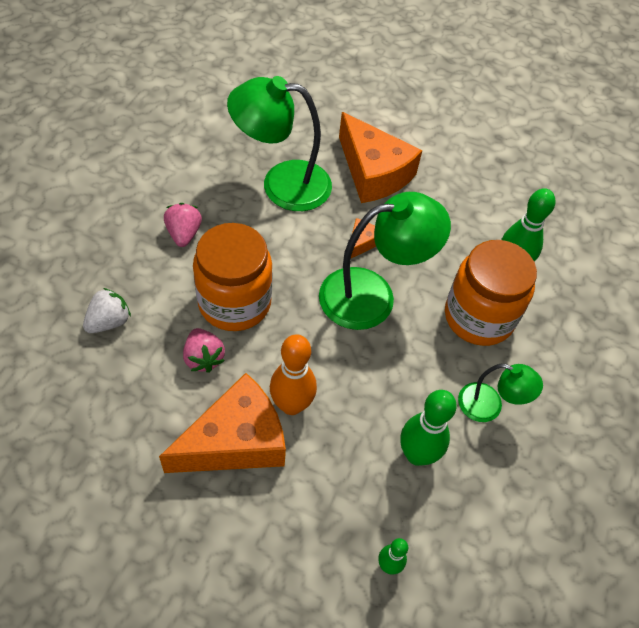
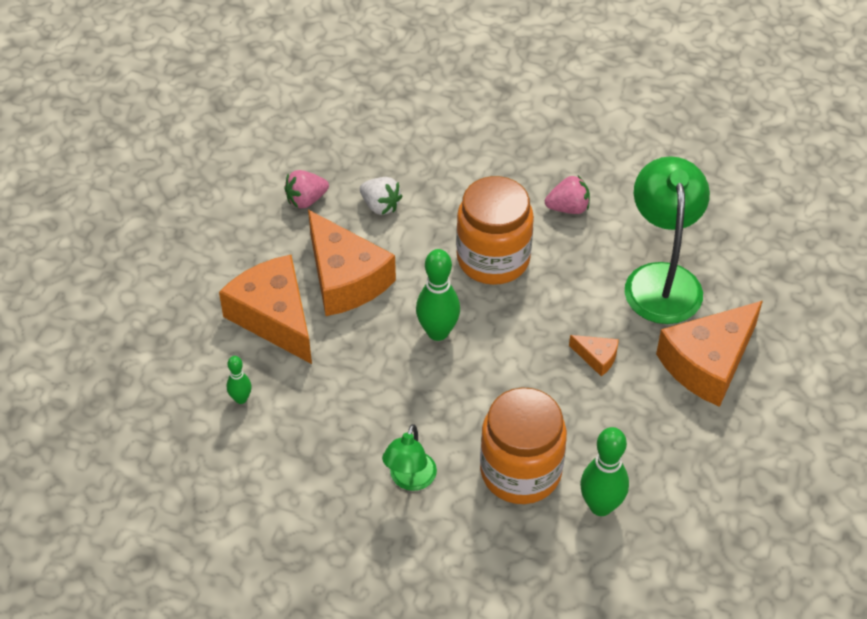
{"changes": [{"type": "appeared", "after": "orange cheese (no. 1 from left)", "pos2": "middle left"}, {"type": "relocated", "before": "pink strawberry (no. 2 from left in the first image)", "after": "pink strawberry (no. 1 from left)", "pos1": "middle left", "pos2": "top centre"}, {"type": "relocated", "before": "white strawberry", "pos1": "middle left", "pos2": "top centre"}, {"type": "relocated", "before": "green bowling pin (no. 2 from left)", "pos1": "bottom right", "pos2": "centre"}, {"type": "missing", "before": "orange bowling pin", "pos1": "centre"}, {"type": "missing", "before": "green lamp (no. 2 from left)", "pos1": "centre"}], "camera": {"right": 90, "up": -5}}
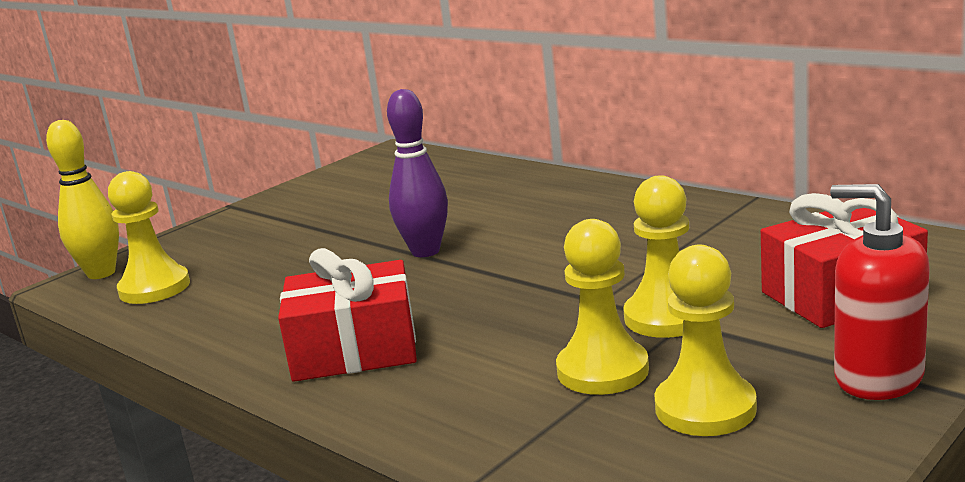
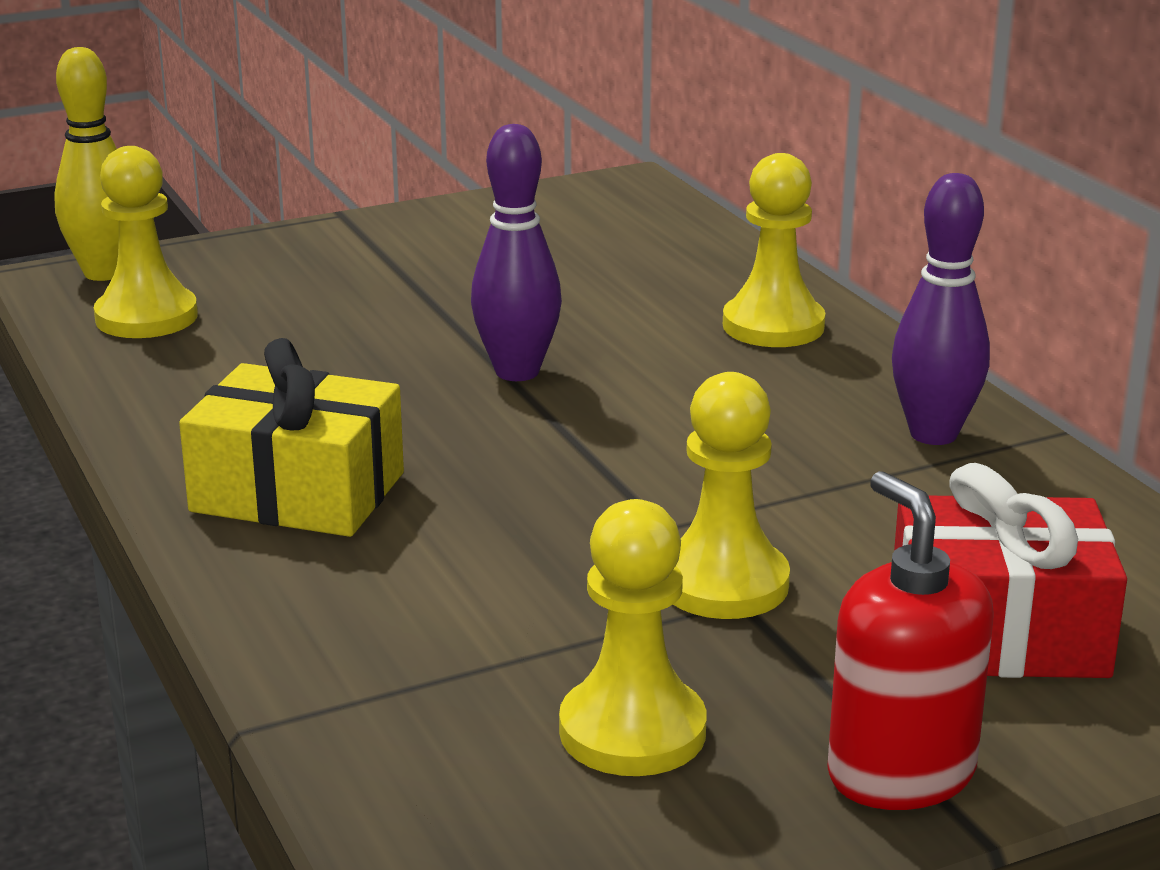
{"changes": [{"type": "colour", "before": "red gift (no. 1 from left)", "after": "yellow gift", "pos1": "centre", "pos2": "middle left"}, {"type": "relocated", "before": "yellow pawn (no. 2 from left in the first image)", "after": "yellow pawn (no. 4 from left)", "pos1": "centre", "pos2": "top right"}, {"type": "appeared", "after": "purple bowling pin (no. 2 from left)", "pos2": "middle right"}], "camera": {"right": 20, "up": 5}}
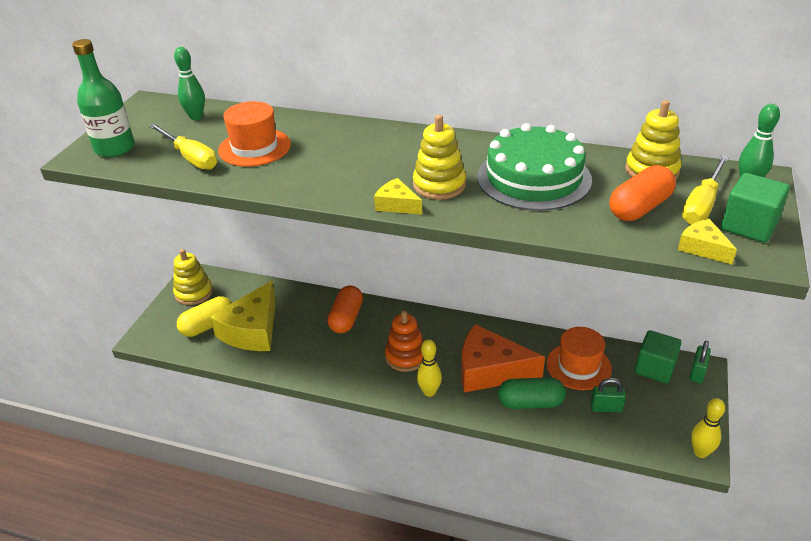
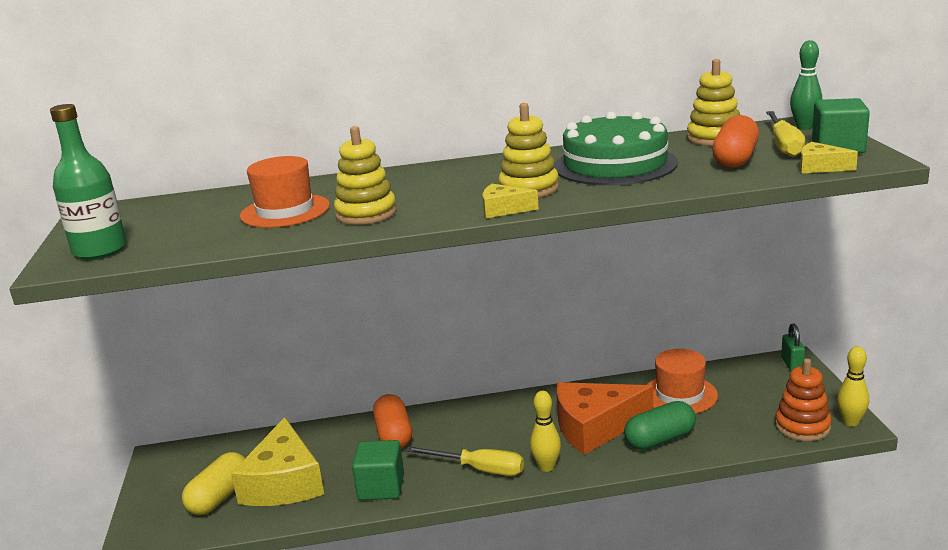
{"changes": [{"type": "relocated", "before": "yellow stacking toy (no. 1 from left)", "pos1": "middle left", "pos2": "top centre"}, {"type": "relocated", "before": "green cube (no. 1 from left)", "pos1": "middle right", "pos2": "bottom centre"}, {"type": "relocated", "before": "yellow screwdriver (no. 1 from left)", "pos1": "top left", "pos2": "bottom centre"}, {"type": "relocated", "before": "orange stacking toy", "pos1": "centre", "pos2": "bottom right"}, {"type": "missing", "before": "green bowling pin (no. 1 from left)", "pos1": "top left"}, {"type": "missing", "before": "green padlock (no. 1 from left)", "pos1": "bottom right"}], "camera": {"right": -25, "up": -15}}
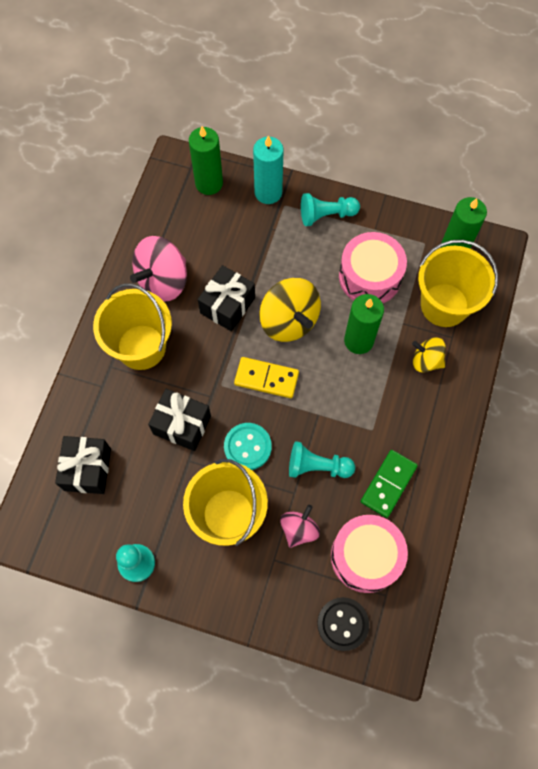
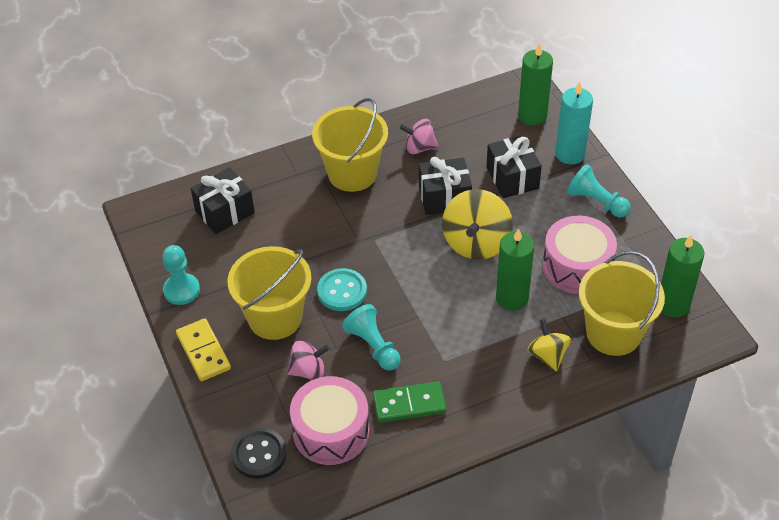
{"changes": [{"type": "relocated", "before": "yellow domino", "pos1": "centre", "pos2": "bottom left"}, {"type": "size", "before": "pink spinning top (no. 1 from left in the first image)", "pos1": "middle left", "pos2": "top centre", "scale": 0.58}, {"type": "relocated", "before": "black gift (no. 2 from left in the first image)", "after": "black gift (no. 3 from left)", "pos1": "middle left", "pos2": "top centre"}], "camera": {"right": 50, "up": -20}}
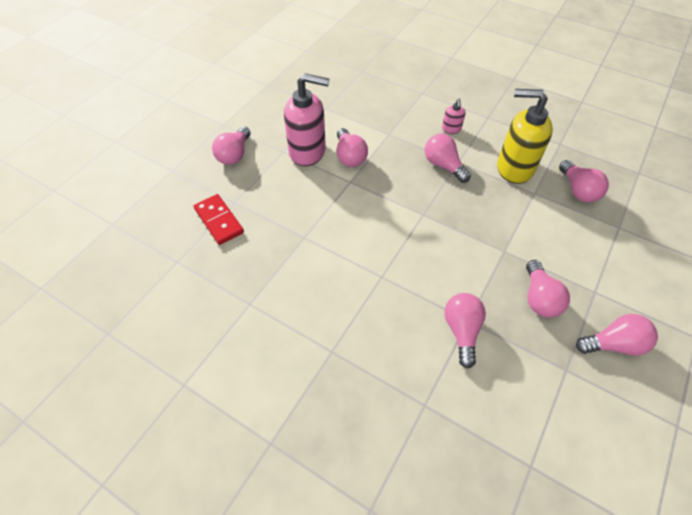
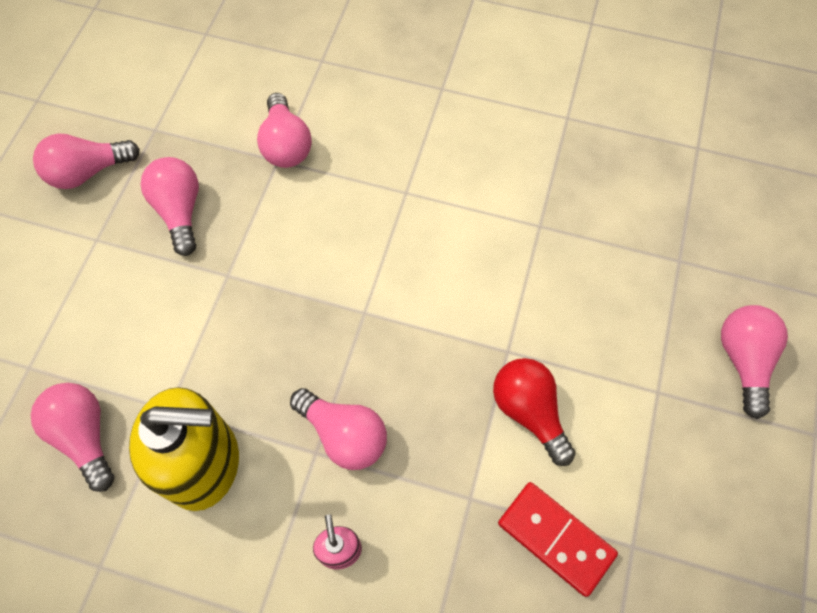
{"changes": [{"type": "colour", "before": "pink light bulb (no. 2 from left)", "after": "red light bulb", "pos1": "top centre", "pos2": "bottom centre"}, {"type": "relocated", "before": "red domino", "pos1": "middle left", "pos2": "bottom right"}, {"type": "missing", "before": "pink soap dispenser (no. 1 from left)", "pos1": "top centre"}], "camera": {"right": 165, "up": 10}}
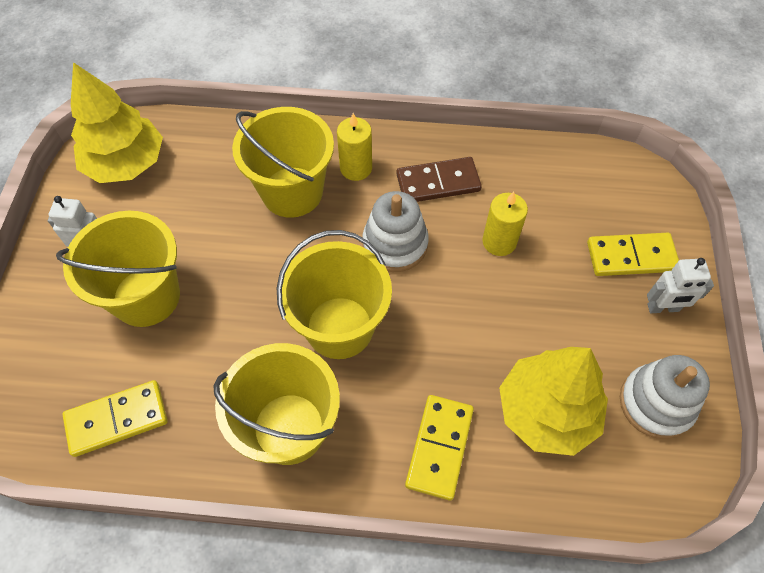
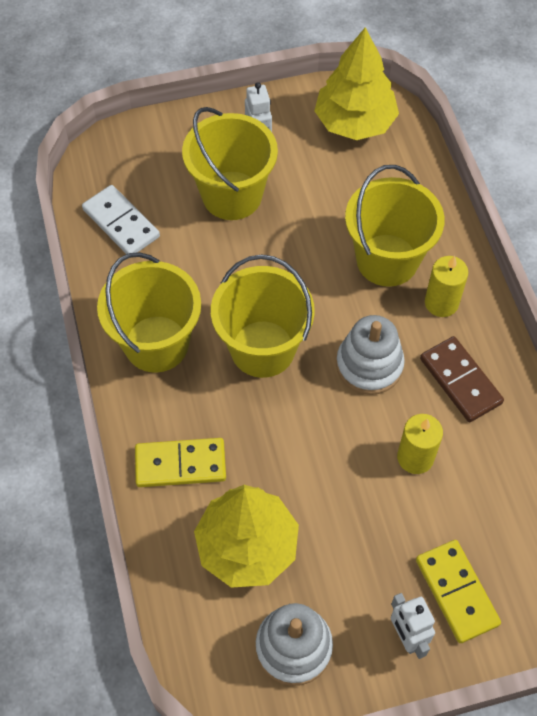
{"changes": [{"type": "colour", "before": "yellow domino (no. 1 from left)", "after": "white domino", "pos1": "bottom left", "pos2": "top left"}], "camera": {"right": 70, "up": 0}}
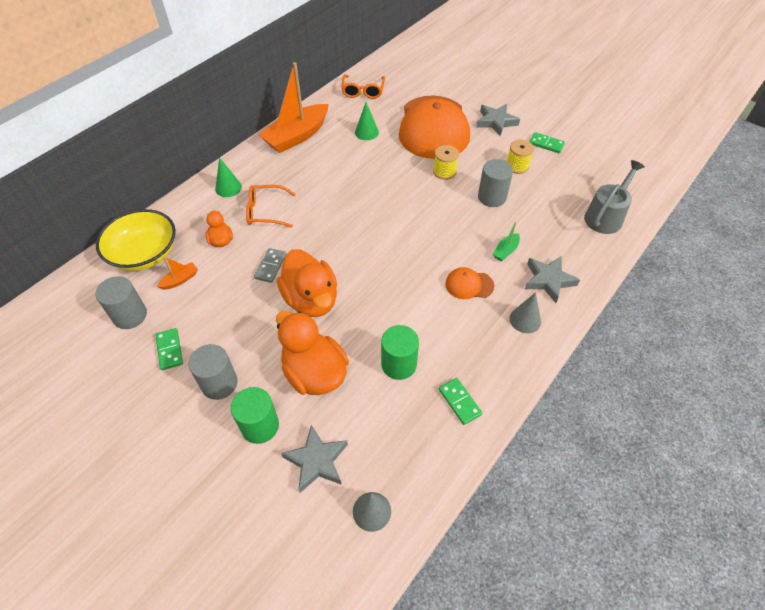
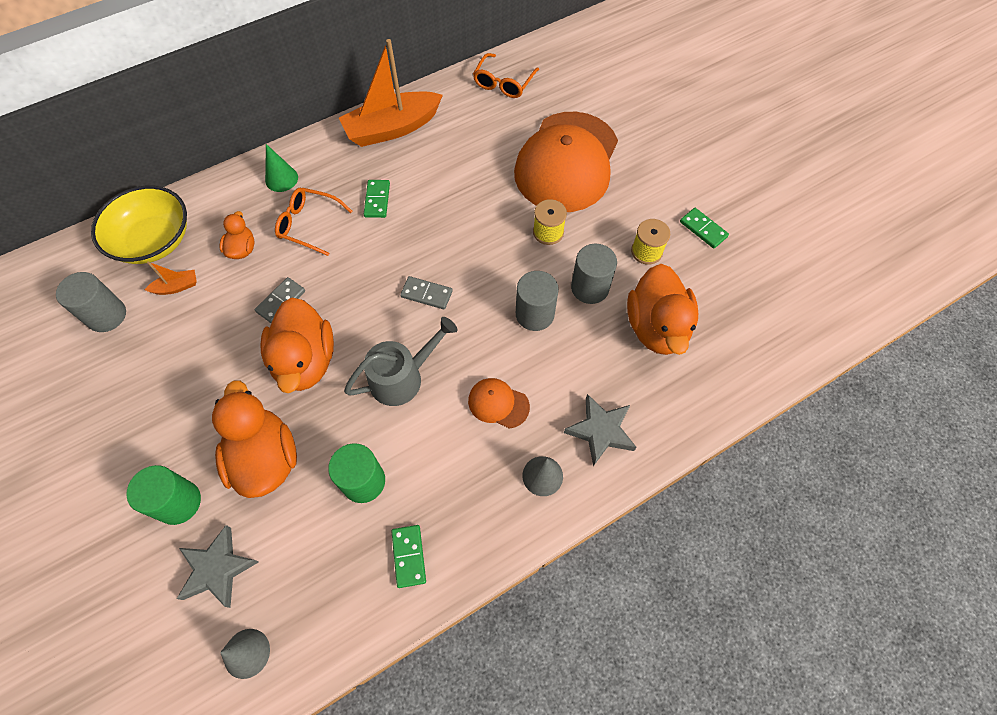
{"changes": [{"type": "relocated", "before": "grey watering can", "pos1": "top right", "pos2": "centre"}, {"type": "relocated", "before": "green domino (no. 1 from left)", "pos1": "middle left", "pos2": "top centre"}, {"type": "appeared", "after": "grey domino (no. 2 from left)", "pos2": "centre"}, {"type": "relocated", "before": "grey cylinder (no. 2 from left)", "pos1": "middle left", "pos2": "centre"}, {"type": "appeared", "after": "orange duck (no. 4 from left)", "pos2": "centre"}, {"type": "missing", "before": "green cone (no. 2 from left)", "pos1": "top centre"}, {"type": "missing", "before": "grey star (no. 2 from left)", "pos1": "top centre"}, {"type": "missing", "before": "green boat", "pos1": "centre"}], "camera": {"right": 20, "up": 10}}
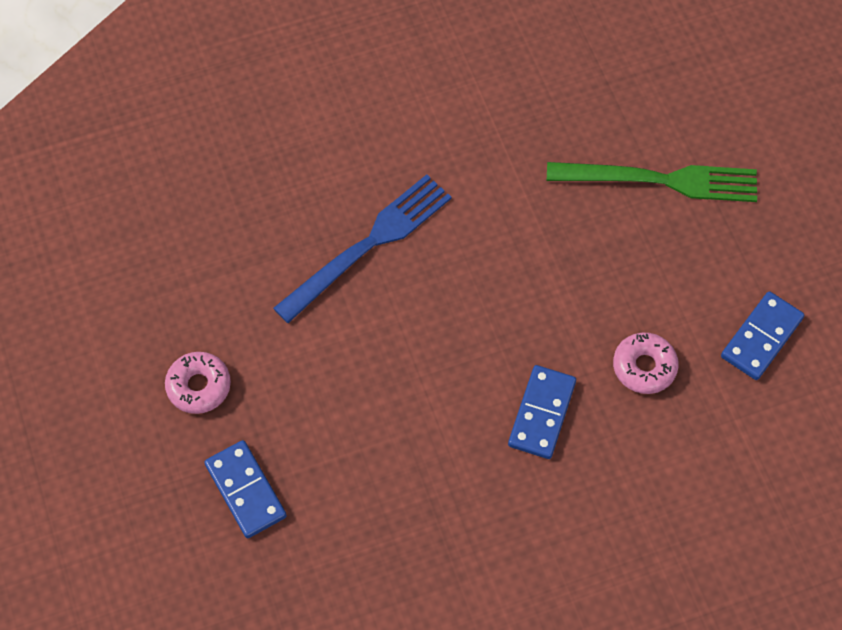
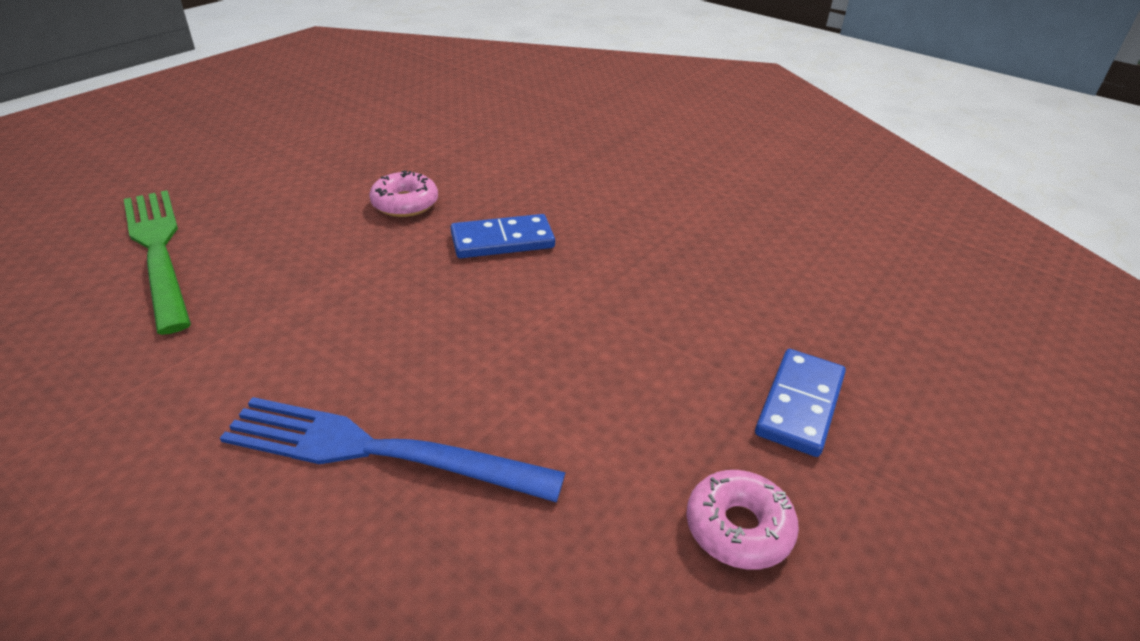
{"changes": [{"type": "missing", "before": "blue domino (no. 3 from left)", "pos1": "middle right"}], "camera": {"right": -125, "up": -25}}
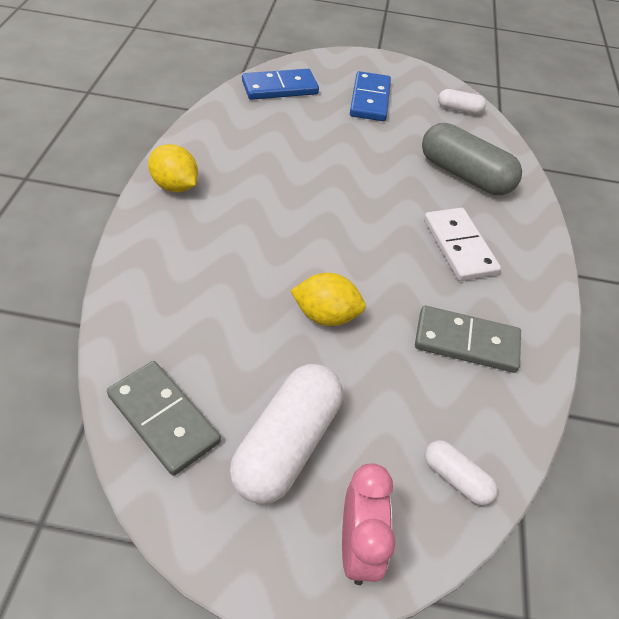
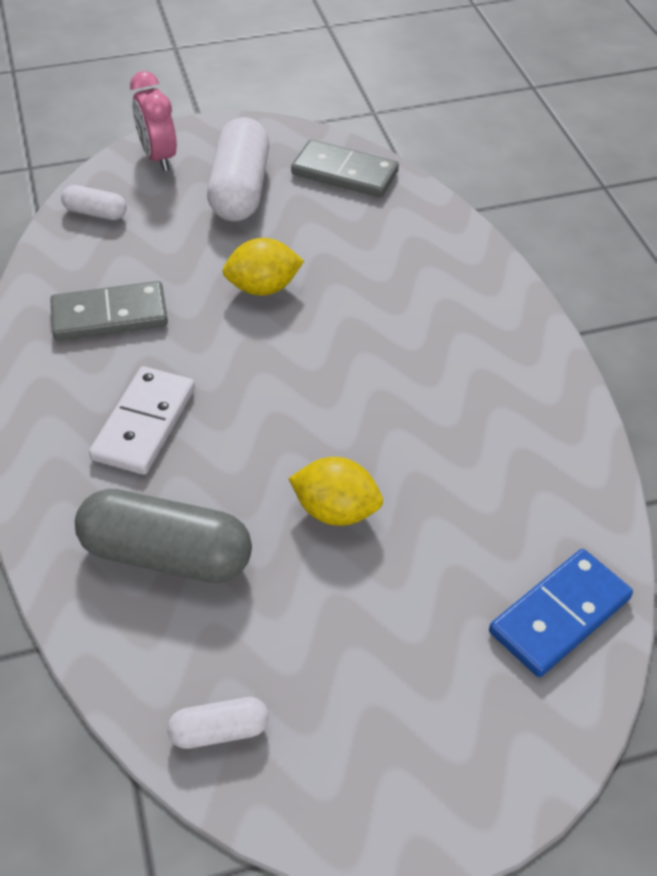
{"changes": [{"type": "spun", "before": "white domino", "pos1": "middle right", "pos2": "middle left", "turn": 60}, {"type": "relocated", "before": "yellow lemon (no. 1 from left in the first image)", "after": "yellow lemon (no. 2 from left)", "pos1": "top left", "pos2": "centre"}, {"type": "missing", "before": "blue domino (no. 2 from left)", "pos1": "top centre"}], "camera": {"right": 160, "up": 0}}
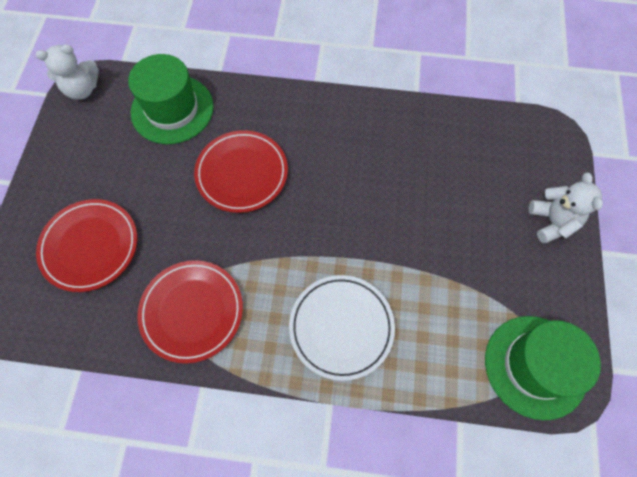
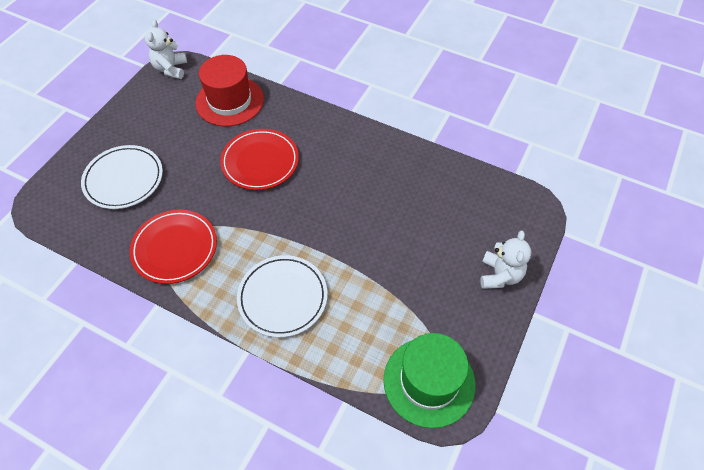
{"changes": [{"type": "colour", "before": "red plate (no. 1 from left)", "after": "white plate (no. 1 from left)", "pos1": "middle left", "pos2": "middle left"}, {"type": "spun", "before": "white teddy bear (no. 1 from left)", "pos1": "top left", "pos2": "top left", "turn": 90}, {"type": "colour", "before": "green hat (no. 1 from left)", "after": "red hat", "pos1": "top left", "pos2": "top left"}], "camera": {"right": 20, "up": -10}}
